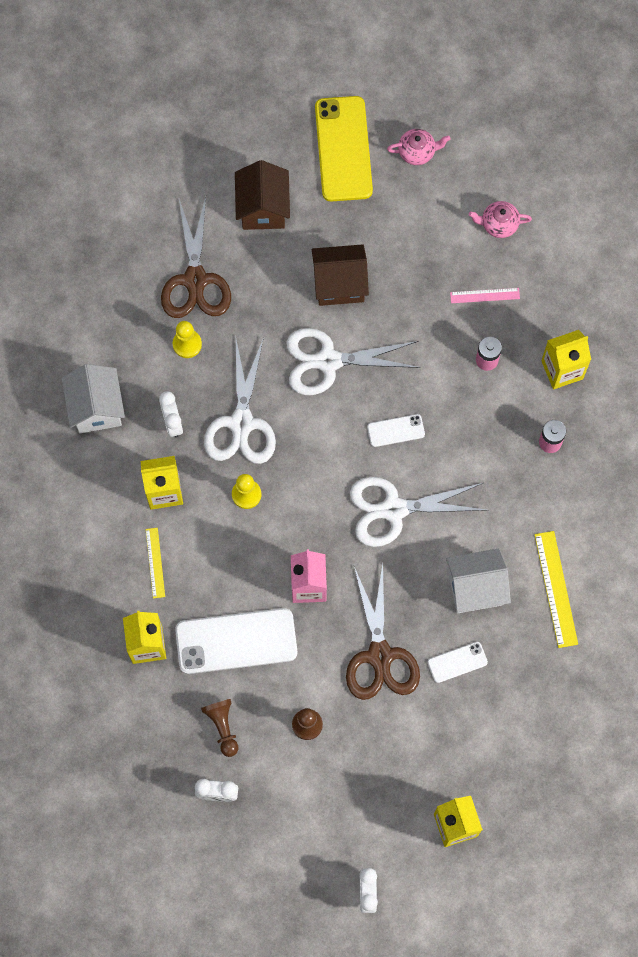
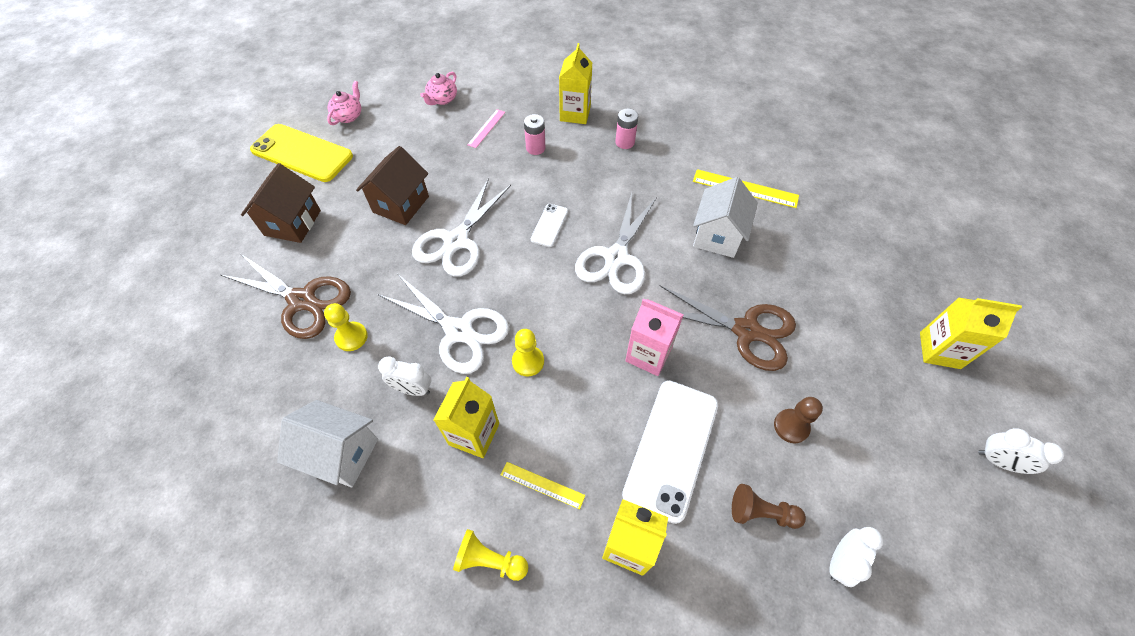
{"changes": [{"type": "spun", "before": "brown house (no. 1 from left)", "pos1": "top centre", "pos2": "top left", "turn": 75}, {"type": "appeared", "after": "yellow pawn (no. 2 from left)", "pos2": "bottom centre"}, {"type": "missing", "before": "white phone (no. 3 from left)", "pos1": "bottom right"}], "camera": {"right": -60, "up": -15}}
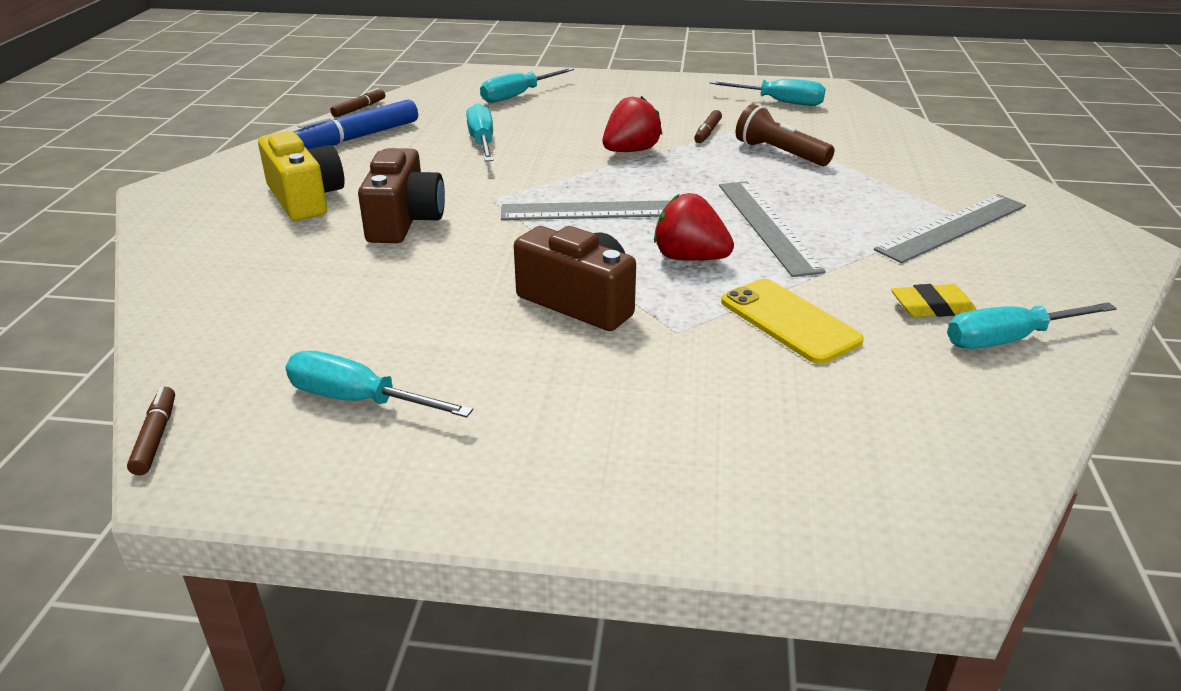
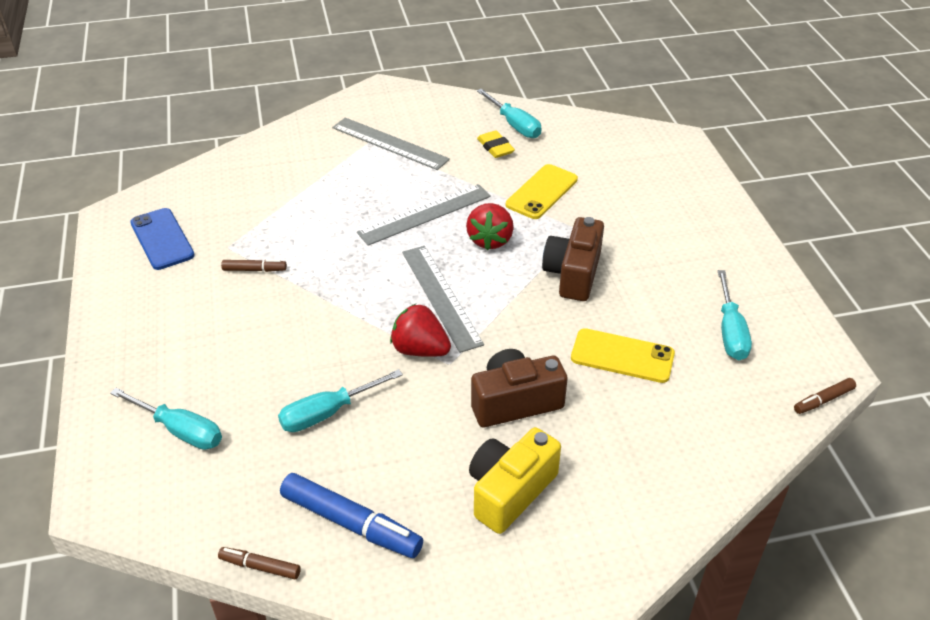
{"changes": [{"type": "exchanged", "before": "turquoise screwdriver (no. 4 from left)", "after": "blue phone", "pos1": "top centre", "pos2": "middle left"}, {"type": "relocated", "before": "red strawberry (no. 1 from left)", "pos1": "top centre", "pos2": "centre"}, {"type": "appeared", "after": "yellow phone (no. 2 from left)", "pos2": "middle right"}, {"type": "missing", "before": "brown flashlight", "pos1": "top centre"}], "camera": {"right": -110, "up": 10}}
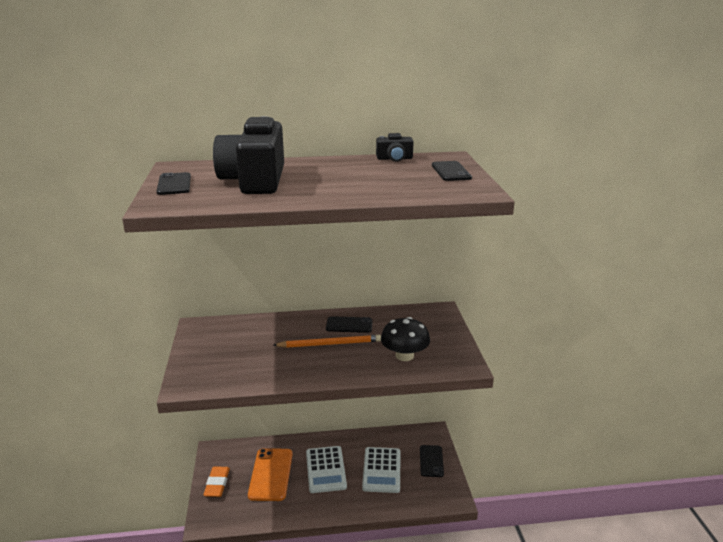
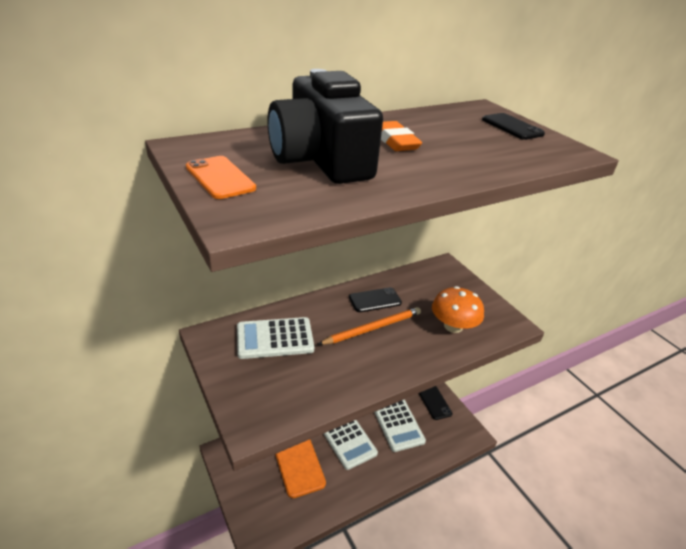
{"changes": [{"type": "colour", "before": "black phone (no. 1 from left)", "after": "orange phone (no. 1 from left)", "pos1": "middle left", "pos2": "top left"}, {"type": "appeared", "after": "white calculator (no. 1 from left)", "pos2": "centre"}, {"type": "relocated", "before": "orange eraser", "pos1": "bottom left", "pos2": "top centre"}, {"type": "colour", "before": "black mushroom", "after": "orange mushroom", "pos1": "centre", "pos2": "middle right"}, {"type": "missing", "before": "black camera (no. 2 from left)", "pos1": "top centre"}], "camera": {"right": -25, "up": 10}}
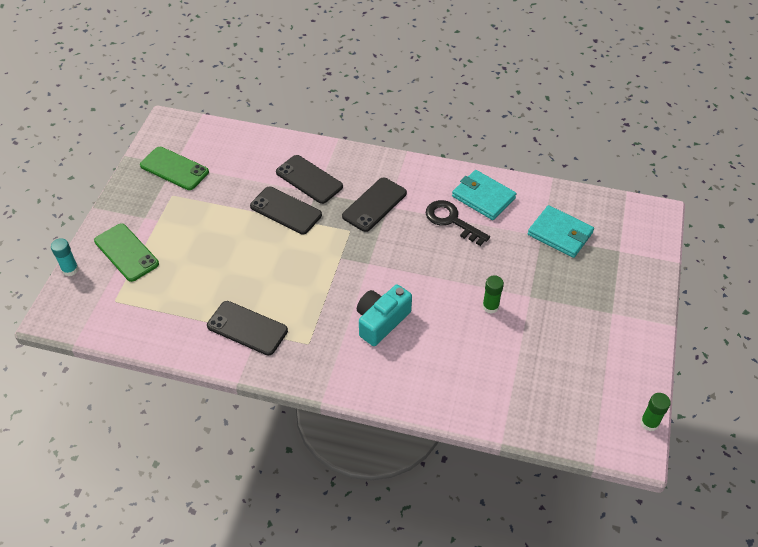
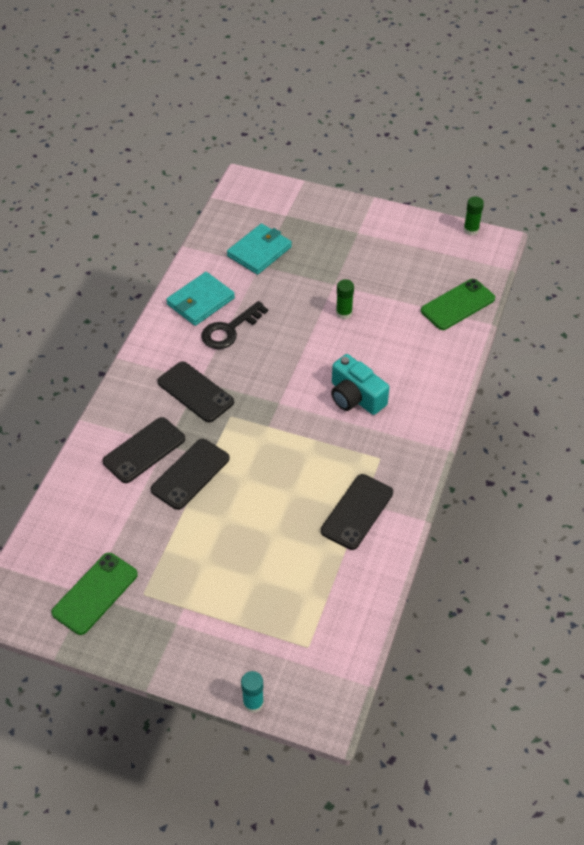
{"changes": [{"type": "relocated", "before": "green phone (no. 1 from left in the first image)", "after": "green phone (no. 2 from left)", "pos1": "middle left", "pos2": "middle right"}], "camera": {"right": -85, "up": 0}}
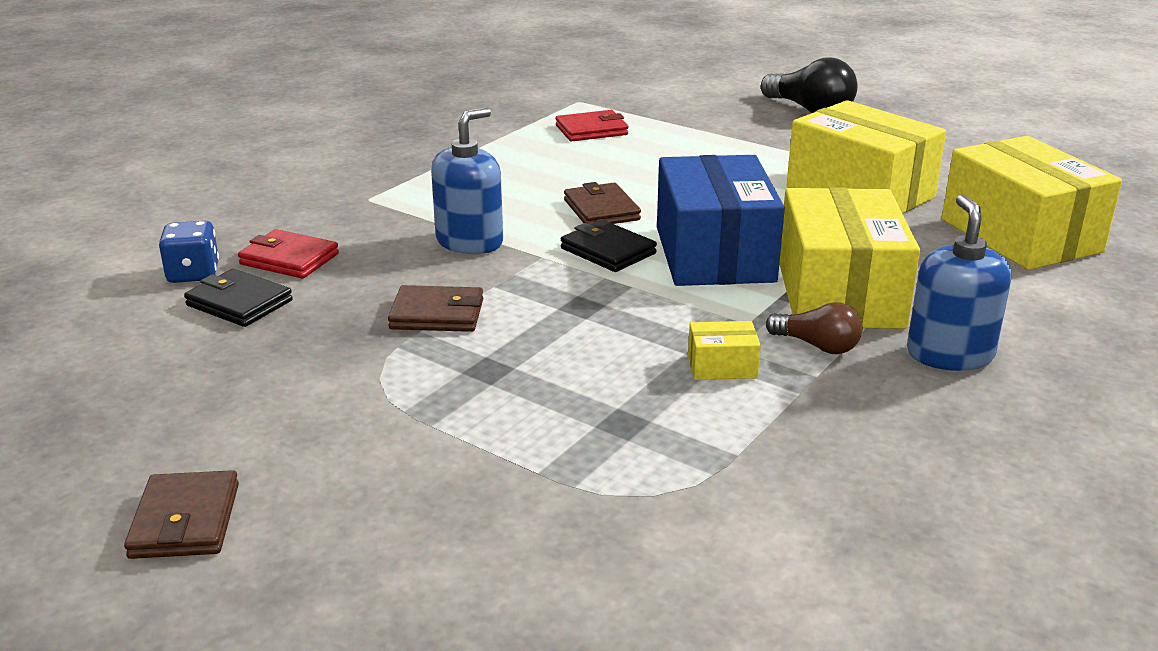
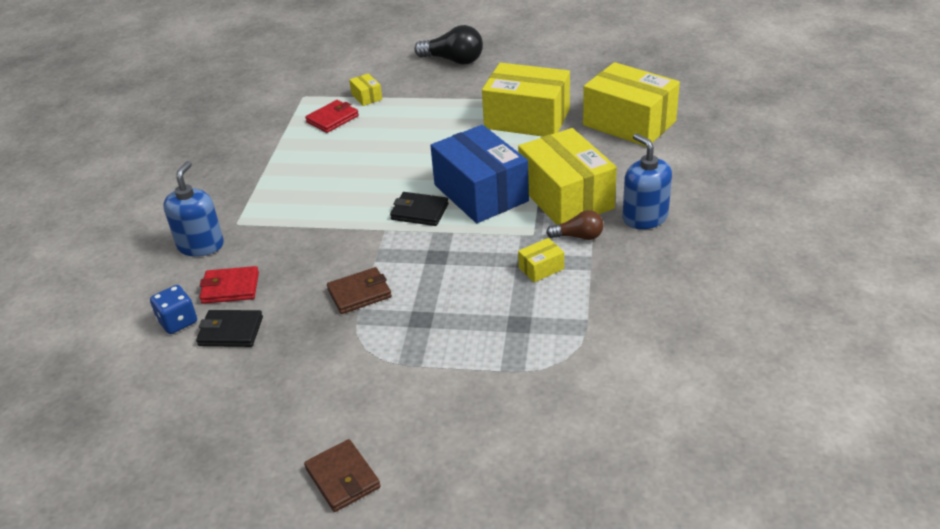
{"changes": [{"type": "relocated", "before": "blue soap dispenser (no. 1 from left)", "pos1": "top centre", "pos2": "middle left"}, {"type": "appeared", "after": "yellow box (no. 1 from left)", "pos2": "top centre"}, {"type": "missing", "before": "brown wallet (no. 3 from left)", "pos1": "top centre"}], "camera": {"right": -25, "up": 10}}
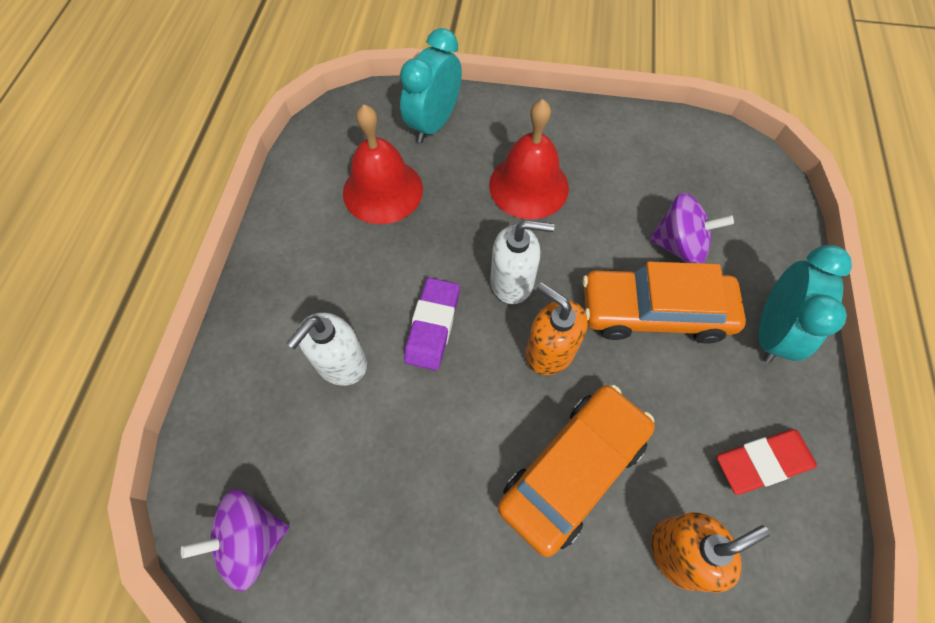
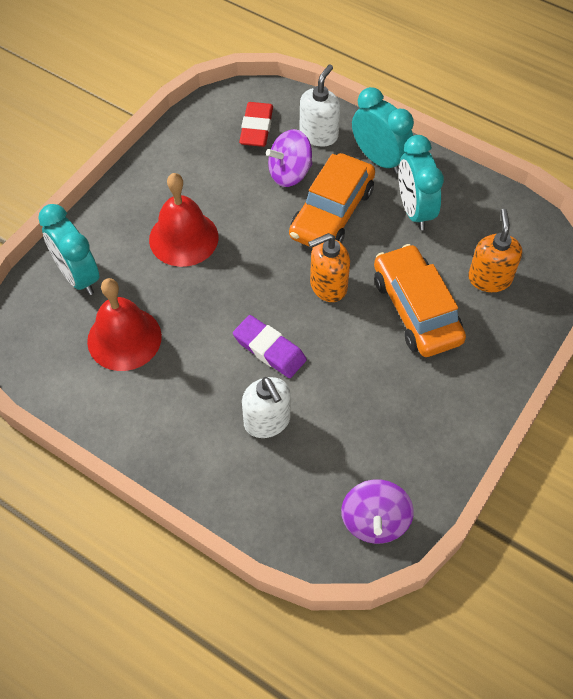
{"changes": [{"type": "relocated", "before": "red eraser", "pos1": "bottom right", "pos2": "top centre"}, {"type": "spun", "before": "purple spinning top (no. 2 from left in the first image)", "pos1": "middle right", "pos2": "top centre", "turn": -150}, {"type": "relocated", "before": "white soap dispenser (no. 2 from left)", "pos1": "centre", "pos2": "top centre"}, {"type": "appeared", "after": "turquoise clock (no. 3 from left)", "pos2": "top right"}], "camera": {"right": -65, "up": -5}}
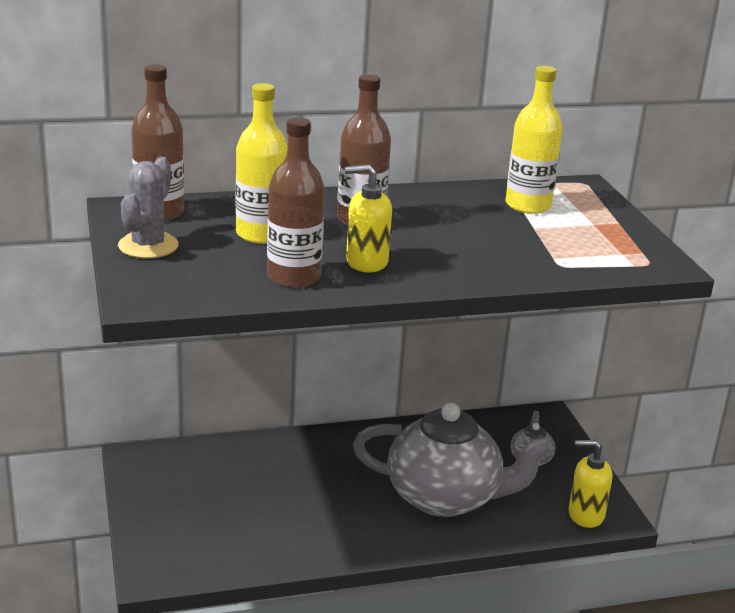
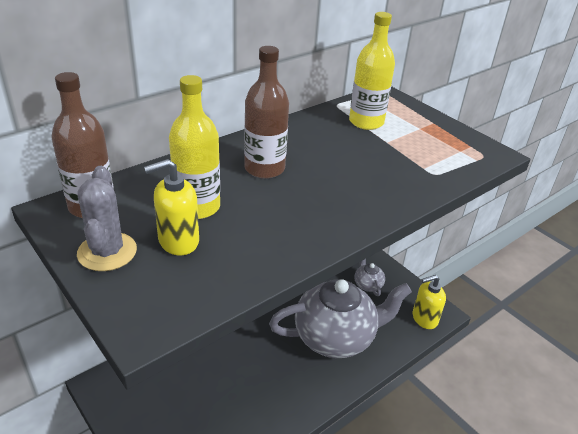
{"changes": [{"type": "relocated", "before": "yellow soap dispenser (no. 1 from left)", "pos1": "centre", "pos2": "middle left"}, {"type": "missing", "before": "brown bottle (no. 2 from left)", "pos1": "top centre"}], "camera": {"right": -25, "up": 10}}
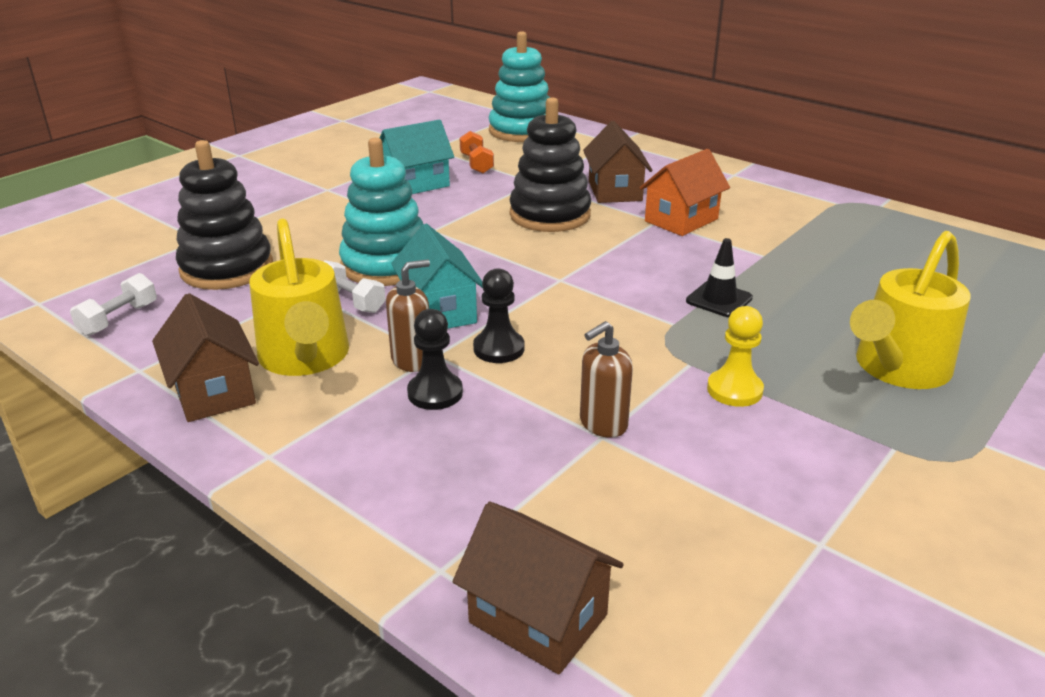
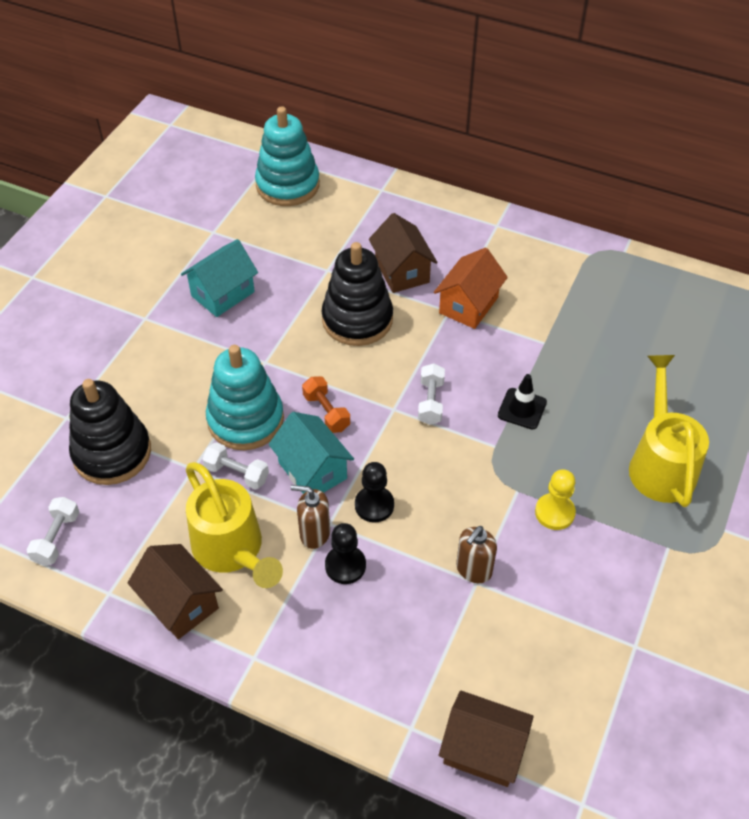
{"changes": [{"type": "spun", "before": "brown soap dispenser (no. 1 from left)", "pos1": "centre", "pos2": "centre", "turn": -120}, {"type": "relocated", "before": "orange dumbbell", "pos1": "top centre", "pos2": "centre"}, {"type": "appeared", "after": "white dumbbell (no. 3 from left)", "pos2": "centre"}, {"type": "spun", "before": "yellow watering can (no. 2 from left)", "pos1": "middle right", "pos2": "middle right", "turn": 150}], "camera": {"right": -15, "up": 20}}
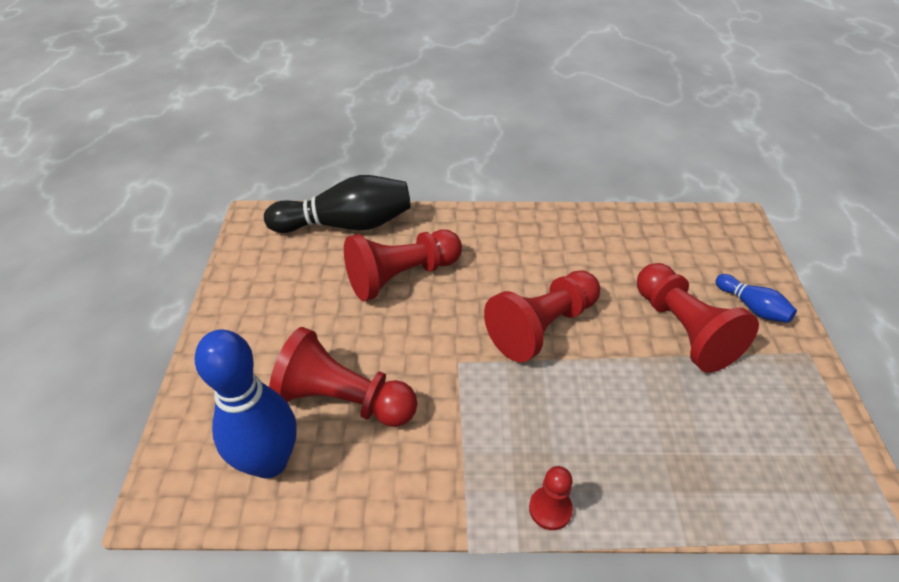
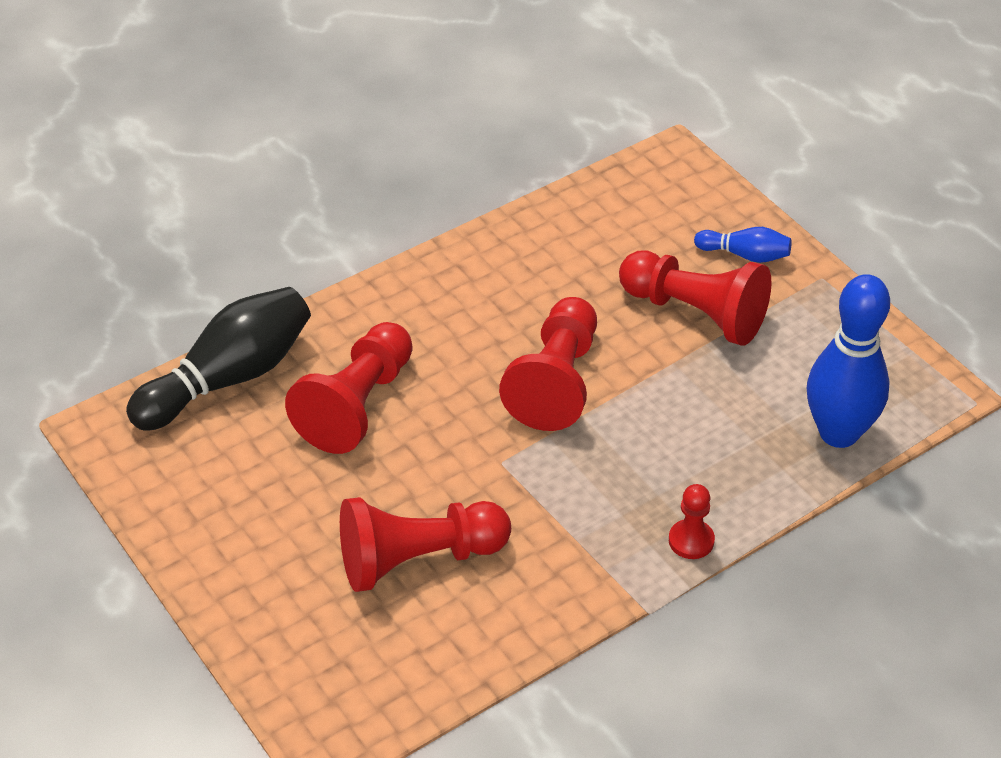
{"changes": [{"type": "relocated", "before": "blue bowling pin (no. 1 from left in the first image)", "after": "blue bowling pin (no. 2 from left)", "pos1": "bottom left", "pos2": "middle right"}], "camera": {"right": -35, "up": 0}}
